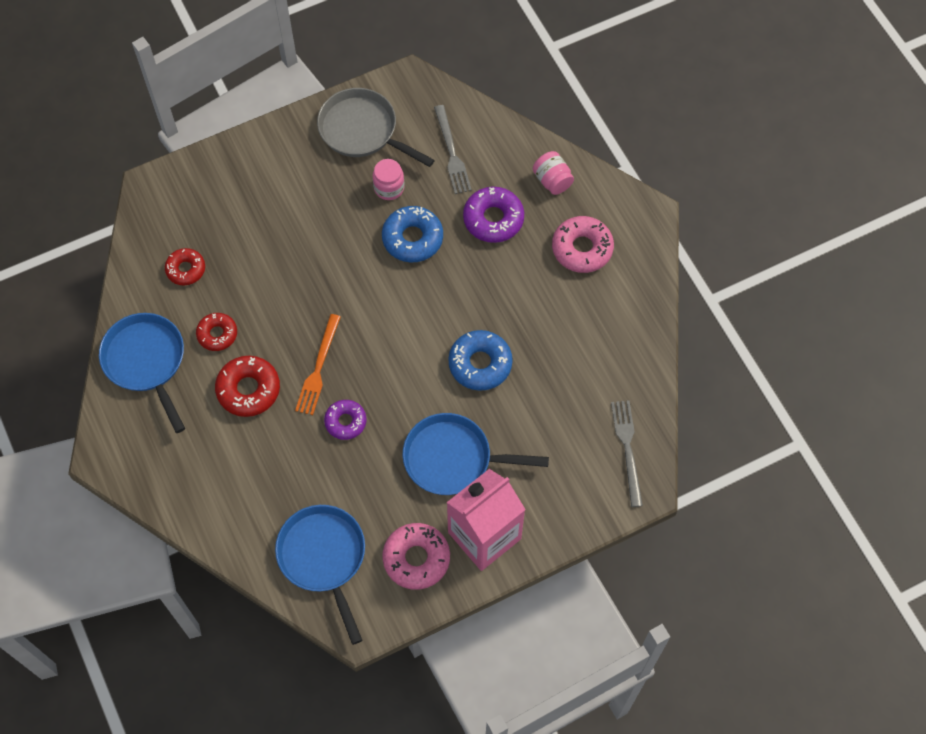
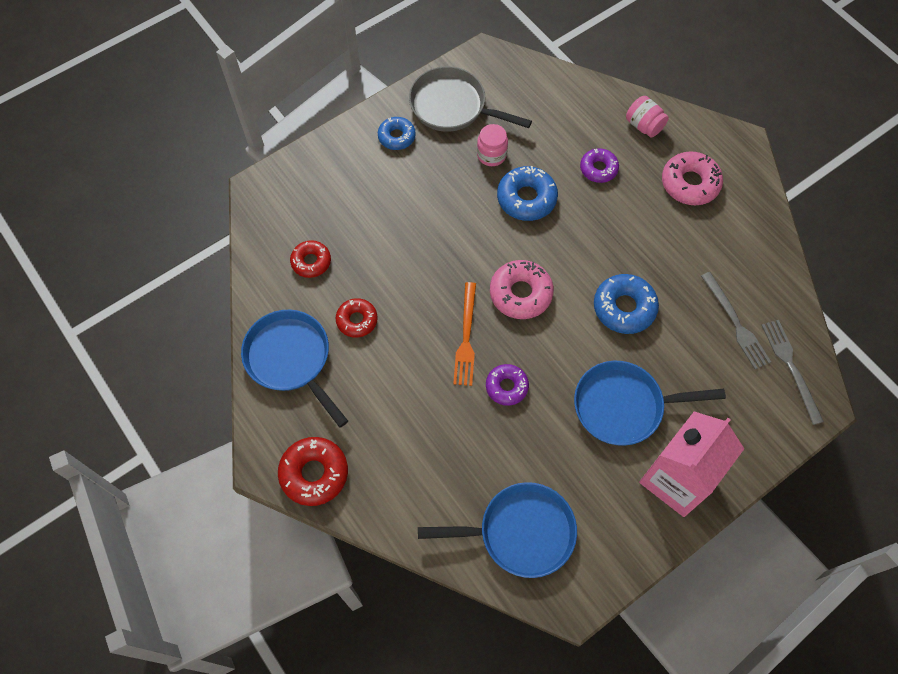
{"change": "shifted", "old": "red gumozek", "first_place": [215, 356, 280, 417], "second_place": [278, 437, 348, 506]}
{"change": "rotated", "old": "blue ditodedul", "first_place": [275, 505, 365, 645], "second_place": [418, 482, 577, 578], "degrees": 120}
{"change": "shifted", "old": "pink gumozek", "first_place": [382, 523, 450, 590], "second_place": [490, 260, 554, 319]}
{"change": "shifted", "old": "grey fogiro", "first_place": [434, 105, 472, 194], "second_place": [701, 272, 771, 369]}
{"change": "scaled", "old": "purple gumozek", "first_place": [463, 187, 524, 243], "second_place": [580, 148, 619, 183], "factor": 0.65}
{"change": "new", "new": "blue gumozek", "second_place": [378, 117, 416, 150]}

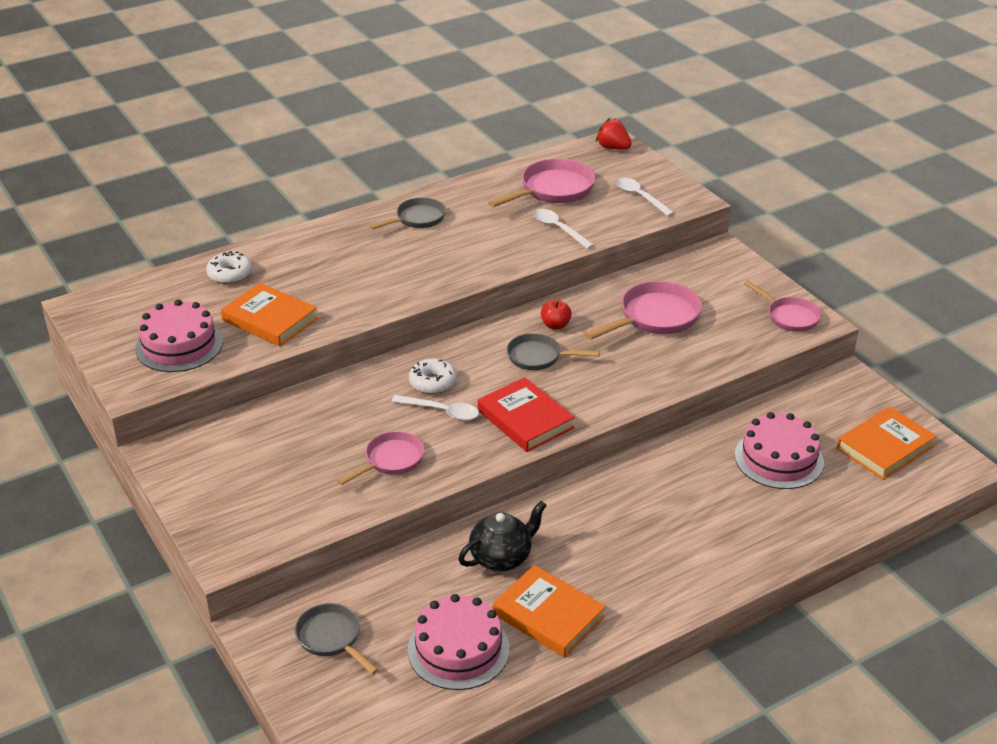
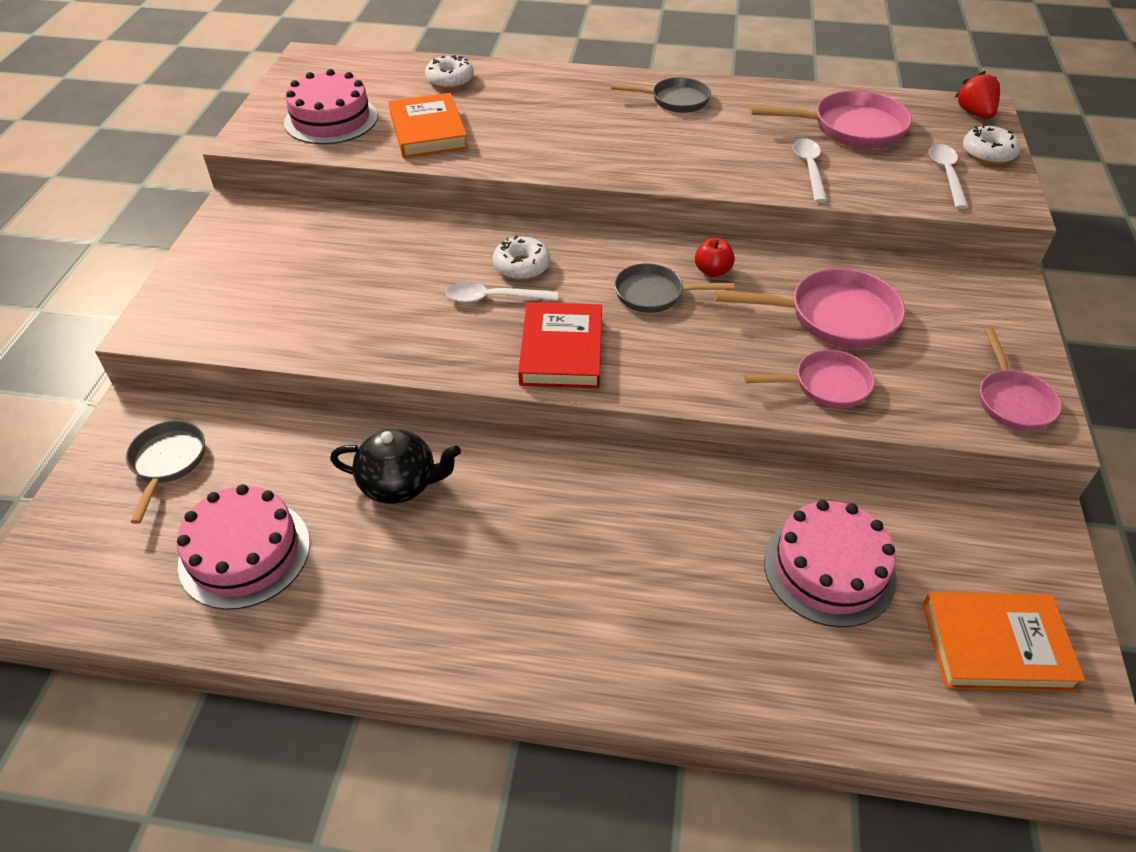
{"change": "shifted", "old": "pink ditodedul", "first_place": [337, 431, 424, 485], "second_place": [744, 350, 875, 408]}
{"change": "rotated", "old": "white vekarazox", "first_place": [391, 395, 479, 420], "second_place": [446, 282, 558, 303], "degrees": 120}
{"change": "gone", "old": "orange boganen", "first_place": [493, 565, 606, 658]}
{"change": "rotated", "old": "grey ditodedul", "first_place": [507, 333, 600, 370], "second_place": [614, 263, 734, 313], "degrees": -45}
{"change": "new", "new": "white gumozek", "second_place": [963, 125, 1021, 164]}

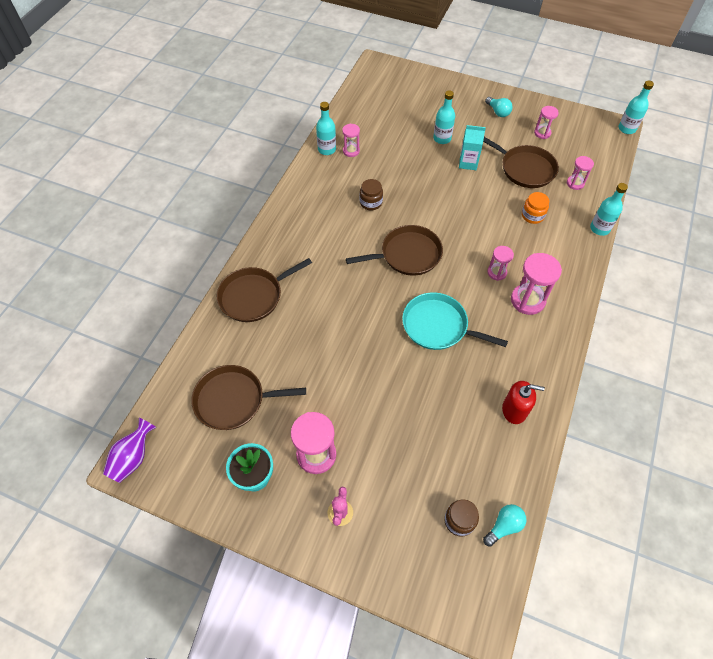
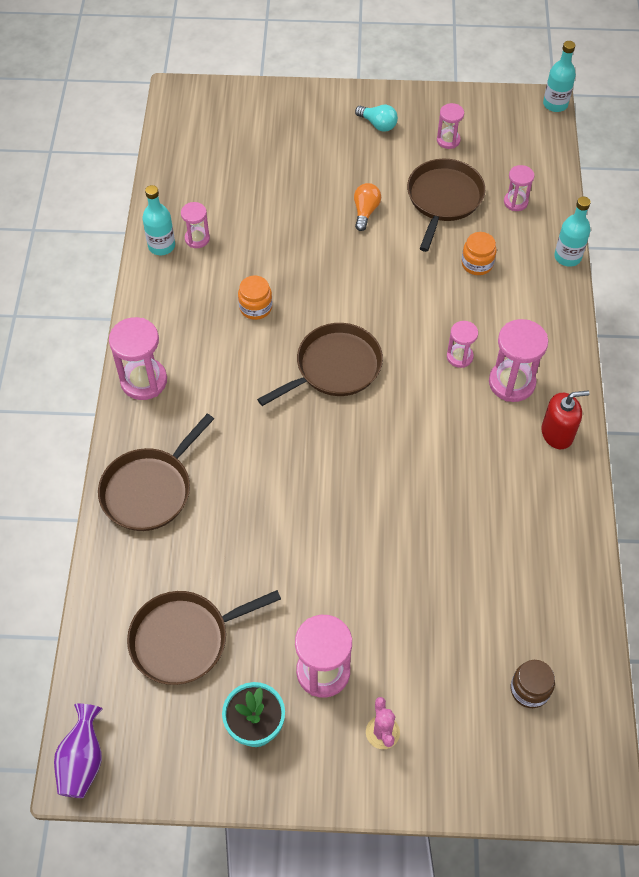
{"change": "repainted", "old": "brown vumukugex", "new": "orange vumukugex", "first_place": [360, 179, 383, 210], "second_place": [238, 275, 272, 320]}
{"change": "gone", "old": "turquoise ditodedul", "first_place": [402, 292, 508, 350]}
{"change": "gone", "old": "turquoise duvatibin", "first_place": [433, 90, 455, 144]}
{"change": "swapped", "old": "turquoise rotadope", "new": "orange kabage", "first_place": [459, 125, 486, 170], "second_place": [354, 183, 381, 231]}
{"change": "rotated", "old": "brown ditodedul", "first_place": [483, 137, 559, 188], "second_place": [407, 159, 485, 252], "degrees": -90}
{"change": "gone", "old": "turquoise kabage", "first_place": [483, 504, 527, 547]}
{"change": "shifted", "old": "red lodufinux", "first_place": [502, 381, 545, 424], "second_place": [541, 391, 590, 449]}
{"change": "new", "new": "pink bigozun", "second_place": [109, 317, 167, 400]}

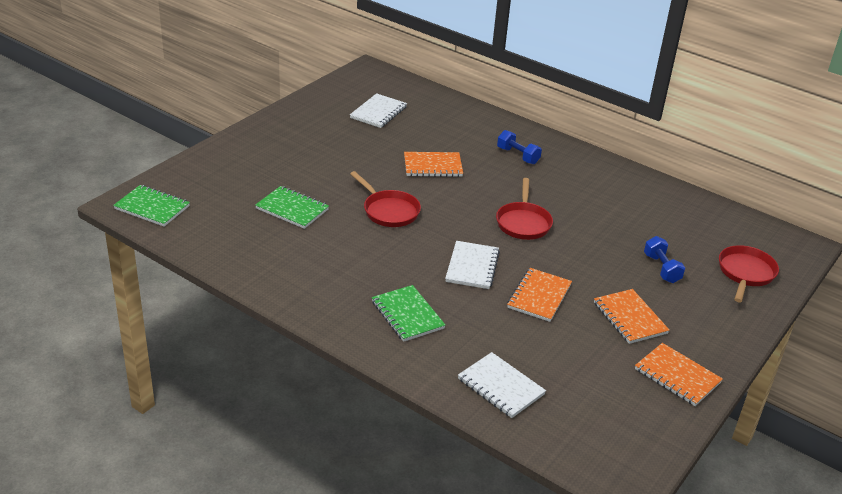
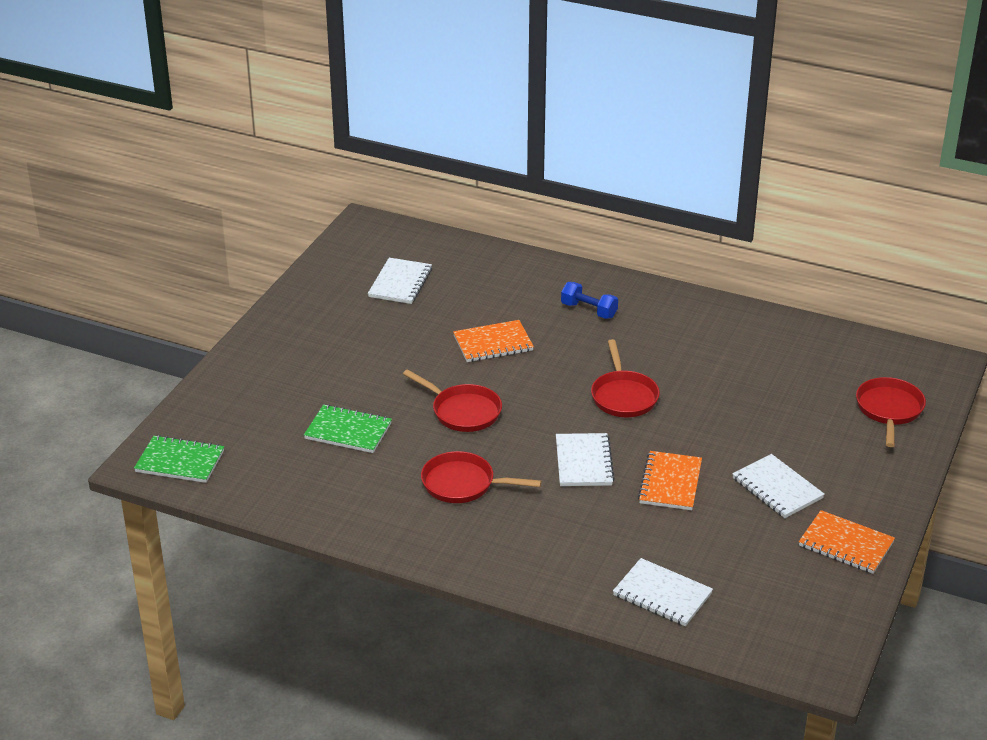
{"change": "gone", "old": "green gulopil", "first_place": [372, 285, 445, 342]}
{"change": "repainted", "old": "orange gulopil", "new": "white gulopil", "first_place": [594, 289, 669, 344], "second_place": [732, 454, 825, 518]}
{"change": "gone", "old": "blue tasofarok", "first_place": [644, 236, 685, 283]}
{"change": "new", "new": "red ditodedul", "second_place": [421, 451, 542, 503]}

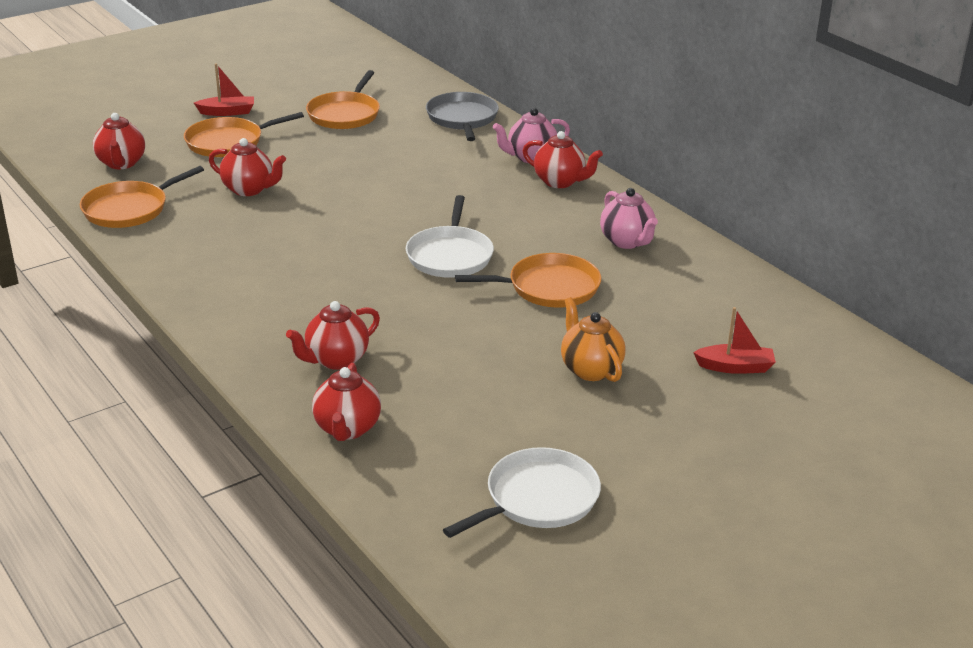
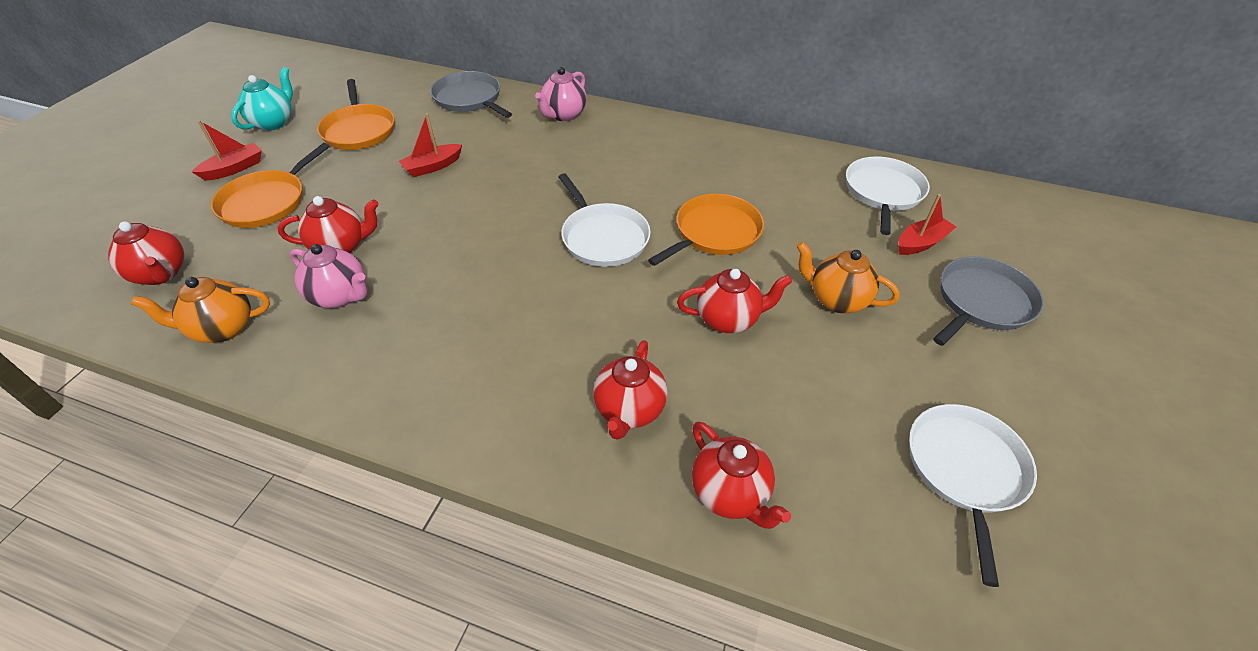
{"change": "swapped", "old": "orange ditodedul", "new": "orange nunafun", "first_place": [80, 166, 204, 228], "second_place": [131, 277, 270, 343]}
{"change": "shifted", "old": "red nunafun", "first_place": [522, 131, 603, 188], "second_place": [677, 269, 792, 333]}
{"change": "shifted", "old": "pink nunafun", "first_place": [600, 188, 658, 249], "second_place": [290, 244, 368, 308]}
{"change": "new", "new": "turquoise nunafun", "second_place": [231, 67, 293, 131]}
{"change": "new", "new": "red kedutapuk", "second_place": [399, 113, 462, 177]}
{"change": "new", "new": "white ditodedul", "second_place": [846, 156, 930, 235]}
{"change": "new", "new": "grey ditodedul", "second_place": [933, 256, 1044, 346]}

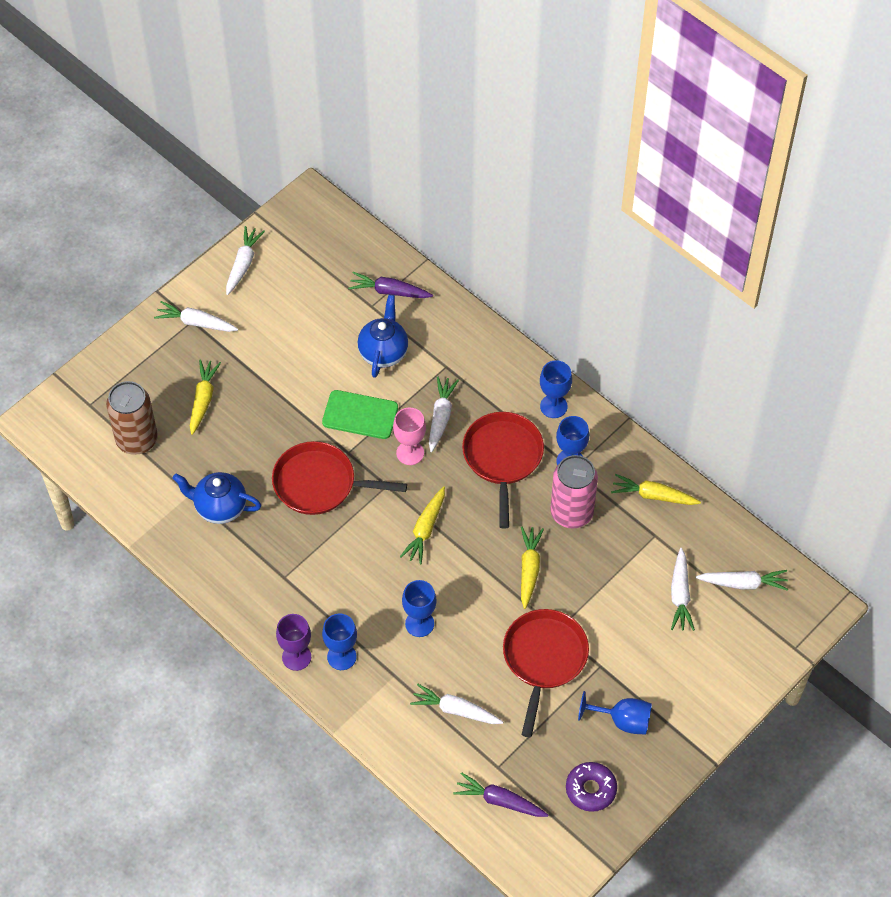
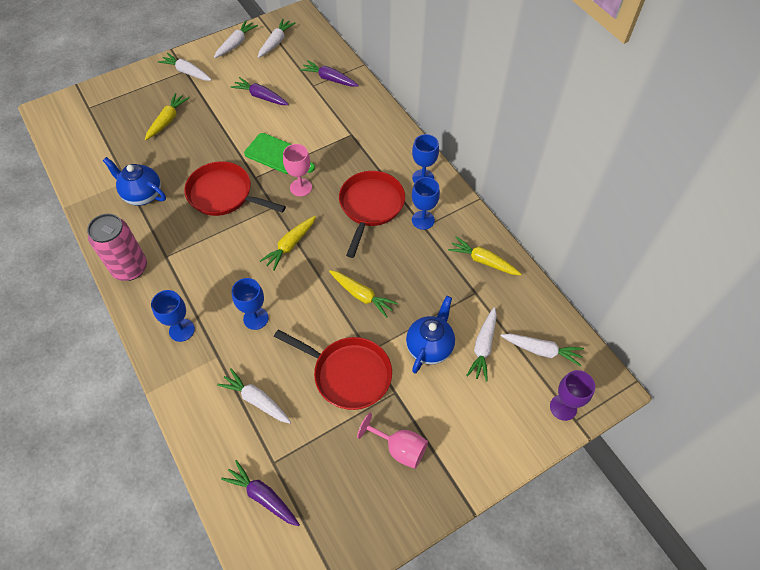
{"change": "gone", "old": "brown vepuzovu", "first_place": [106, 381, 158, 455]}
{"change": "shifted", "old": "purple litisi", "first_place": [276, 614, 311, 671], "second_place": [550, 370, 595, 421]}
{"change": "shifted", "old": "blue nunafun", "first_place": [357, 295, 408, 378], "second_place": [406, 296, 455, 374]}
{"change": "shifted", "old": "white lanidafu", "first_place": [429, 376, 459, 452], "second_place": [258, 19, 296, 58]}
{"change": "rotated", "old": "red ditodedul", "first_place": [503, 609, 589, 737], "second_place": [274, 329, 392, 410], "degrees": 90}
{"change": "rotated", "old": "yellow lanidafu", "first_place": [521, 527, 544, 609], "second_place": [329, 270, 398, 318], "degrees": 105}
{"change": "shifted", "old": "pink vepuzovu", "first_place": [550, 455, 598, 528], "second_place": [87, 213, 147, 281]}
{"change": "gone", "old": "purple gumozek", "first_place": [566, 762, 617, 812]}
{"change": "repainted", "old": "blue litisi", "new": "pink litisi", "first_place": [578, 691, 652, 735], "second_place": [357, 413, 428, 469]}
{"change": "new", "new": "purple lanidafu", "second_place": [231, 77, 289, 105]}

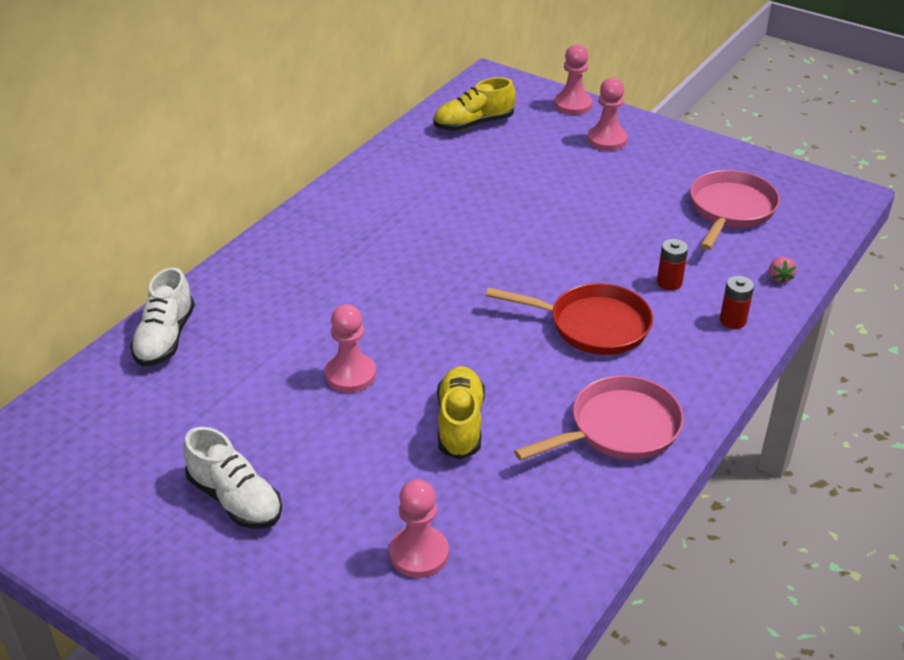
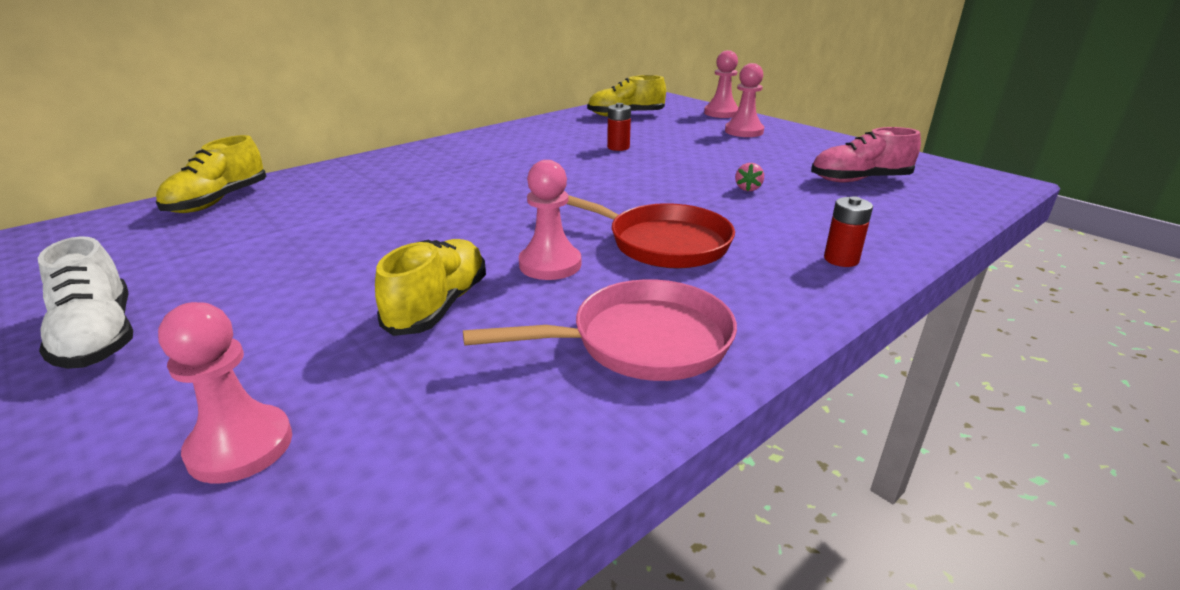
{"change": "repainted", "old": "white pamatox", "new": "yellow pamatox", "first_place": [130, 267, 195, 366], "second_place": [156, 135, 266, 213]}
{"change": "shifted", "old": "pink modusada", "first_place": [325, 304, 376, 393], "second_place": [519, 160, 581, 280]}
{"change": "shifted", "old": "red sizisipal", "first_place": [657, 239, 688, 290], "second_place": [607, 103, 631, 151]}
{"change": "swapped", "old": "pink ditodedul", "new": "pink pamatox", "first_place": [690, 170, 780, 250], "second_place": [811, 127, 921, 182]}
{"change": "shifted", "old": "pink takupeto", "first_place": [769, 257, 796, 284], "second_place": [735, 163, 764, 191]}

